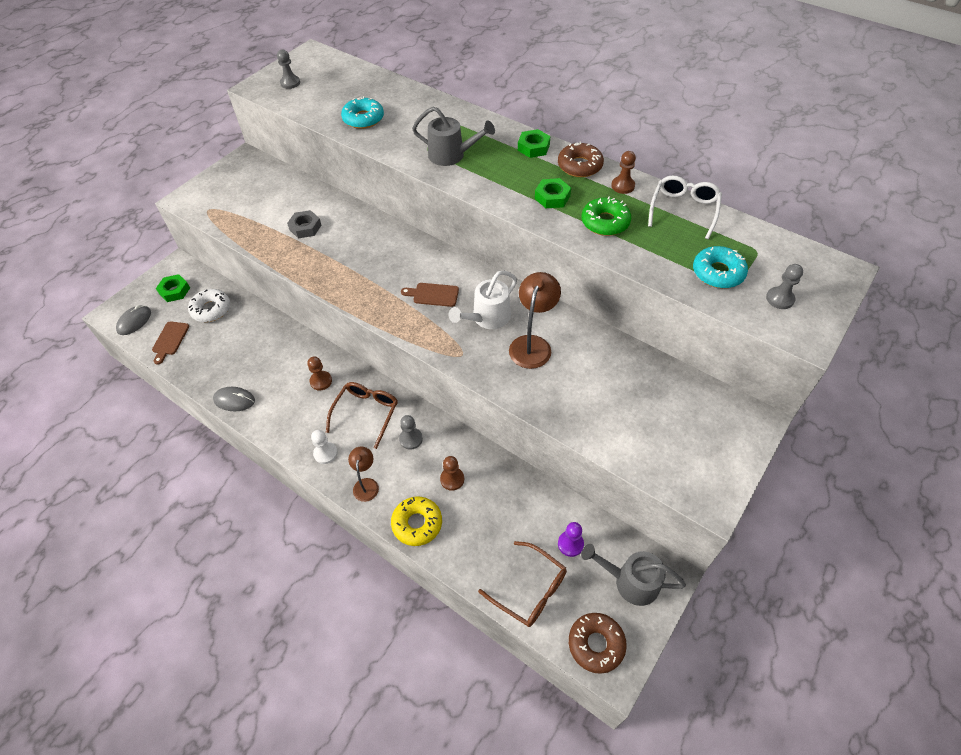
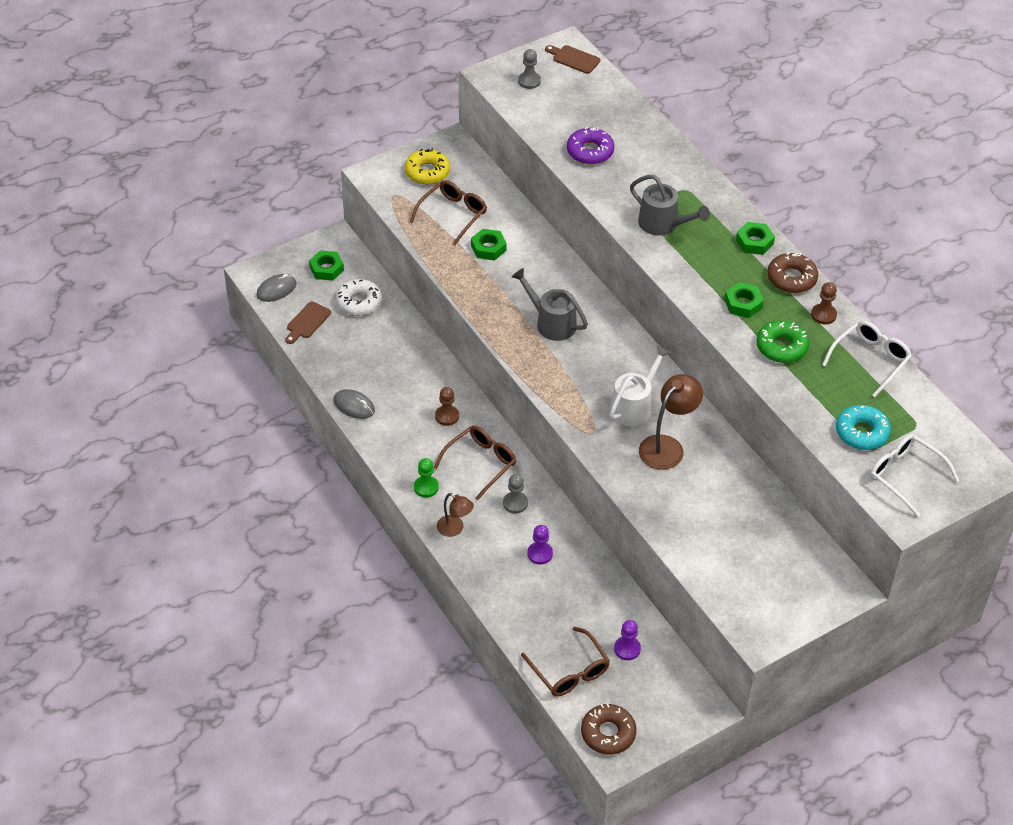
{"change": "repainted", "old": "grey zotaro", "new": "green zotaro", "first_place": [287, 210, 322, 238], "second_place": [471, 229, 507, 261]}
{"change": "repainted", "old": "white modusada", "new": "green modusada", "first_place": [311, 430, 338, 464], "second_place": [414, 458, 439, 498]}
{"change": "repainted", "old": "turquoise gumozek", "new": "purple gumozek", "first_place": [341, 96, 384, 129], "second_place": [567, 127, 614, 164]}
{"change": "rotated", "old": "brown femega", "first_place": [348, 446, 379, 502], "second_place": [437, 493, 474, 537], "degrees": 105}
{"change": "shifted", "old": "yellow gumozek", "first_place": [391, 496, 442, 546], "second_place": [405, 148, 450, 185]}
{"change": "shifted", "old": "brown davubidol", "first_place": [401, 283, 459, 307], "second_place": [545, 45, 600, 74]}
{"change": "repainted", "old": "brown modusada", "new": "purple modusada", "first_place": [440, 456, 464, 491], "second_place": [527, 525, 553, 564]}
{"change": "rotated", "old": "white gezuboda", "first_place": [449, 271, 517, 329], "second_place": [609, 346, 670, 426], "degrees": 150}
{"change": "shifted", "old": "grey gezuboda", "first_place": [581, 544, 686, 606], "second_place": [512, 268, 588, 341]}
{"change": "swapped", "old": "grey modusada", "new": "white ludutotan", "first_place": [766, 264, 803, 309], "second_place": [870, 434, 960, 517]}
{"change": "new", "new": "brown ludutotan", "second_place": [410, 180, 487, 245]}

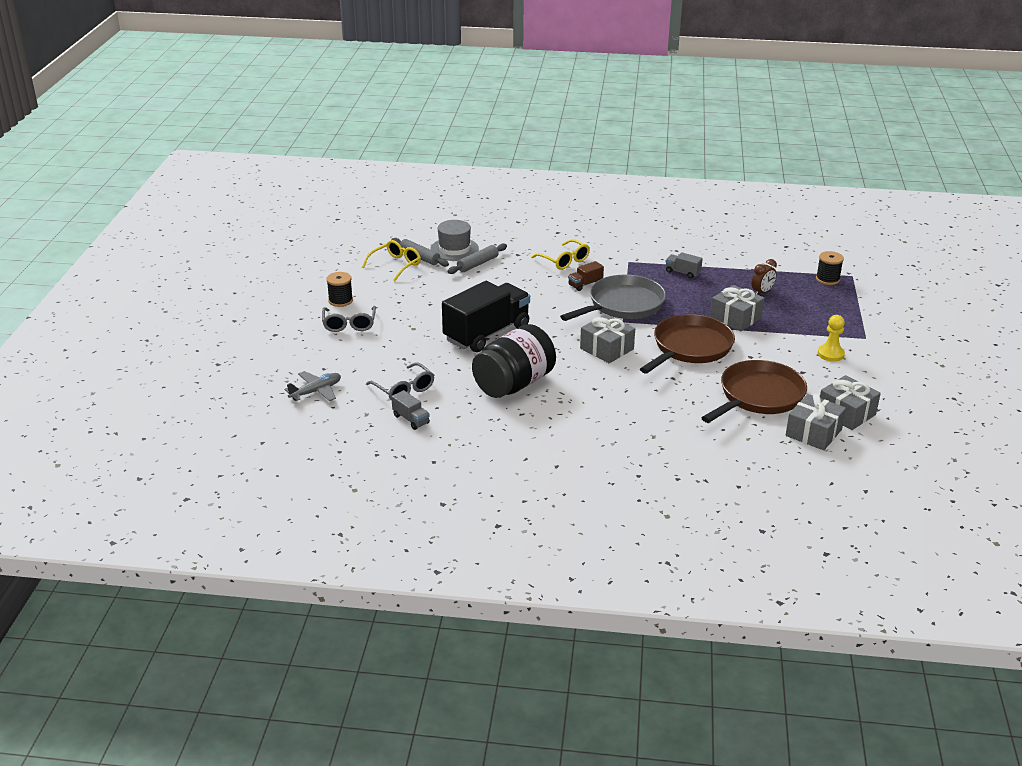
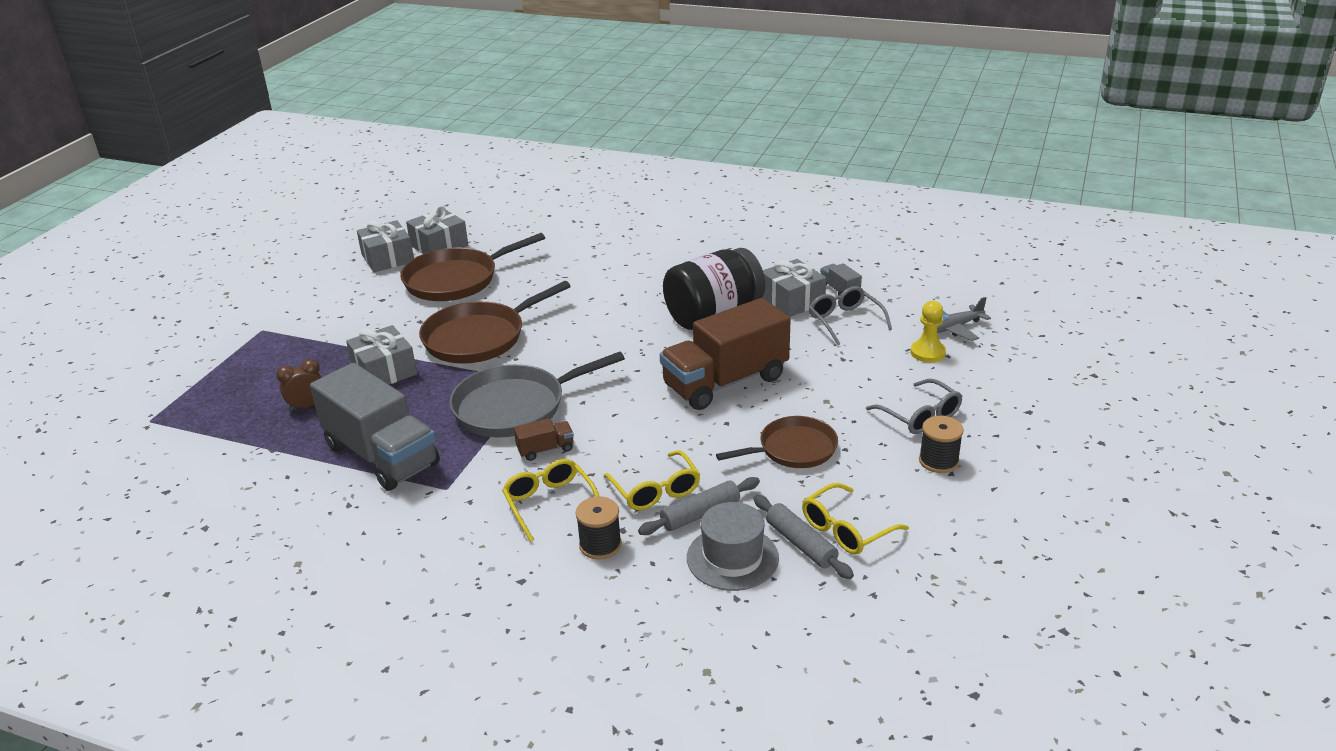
{"change": "rotated", "old": "grey ludutotan", "first_place": [322, 306, 376, 332], "second_place": [866, 379, 962, 434], "degrees": 135}
{"change": "repainted", "old": "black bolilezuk", "new": "brown bolilezuk", "first_place": [442, 281, 530, 352], "second_place": [660, 298, 791, 410]}
{"change": "shifted", "old": "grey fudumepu", "first_place": [580, 314, 635, 363], "second_place": [762, 259, 826, 317]}
{"change": "scaled", "old": "grey bolilezuk", "first_place": [665, 252, 703, 278], "second_place": [310, 363, 440, 491], "factor": 2.42}
{"change": "shifted", "old": "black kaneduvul", "first_place": [816, 251, 844, 285], "second_place": [576, 497, 622, 559]}
{"change": "shifted", "old": "yellow modusada", "first_place": [818, 315, 845, 362], "second_place": [910, 301, 946, 363]}
{"change": "new", "new": "yellow ludutotan", "second_place": [603, 450, 701, 510]}
{"change": "new", "new": "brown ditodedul", "second_place": [716, 416, 838, 468]}

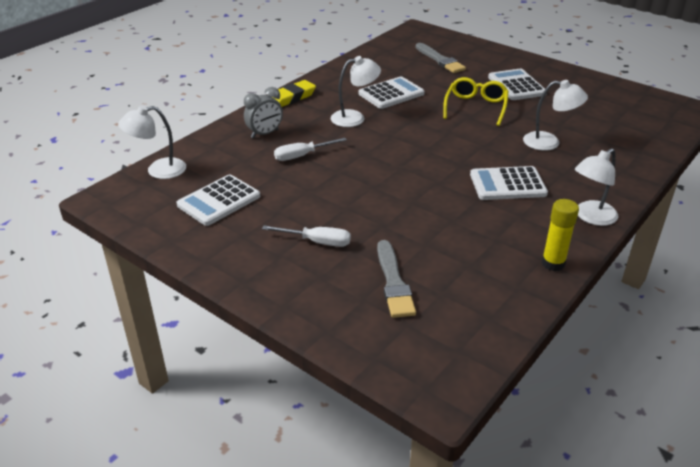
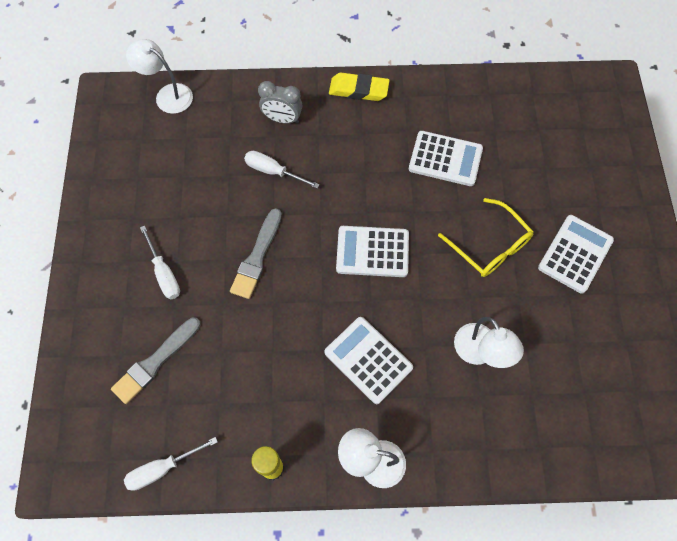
{"change": "shifted", "old": "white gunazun", "first_place": [177, 174, 260, 226], "second_place": [336, 226, 409, 277]}
{"change": "gone", "old": "white femega", "first_place": [331, 56, 381, 127]}
{"change": "shifted", "old": "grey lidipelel", "first_place": [415, 43, 466, 73], "second_place": [230, 208, 282, 299]}
{"change": "rotated", "old": "yellow ludutotan", "first_place": [443, 77, 509, 126], "second_place": [438, 198, 533, 277], "degrees": 75}
{"change": "new", "new": "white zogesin", "second_place": [124, 437, 218, 491]}

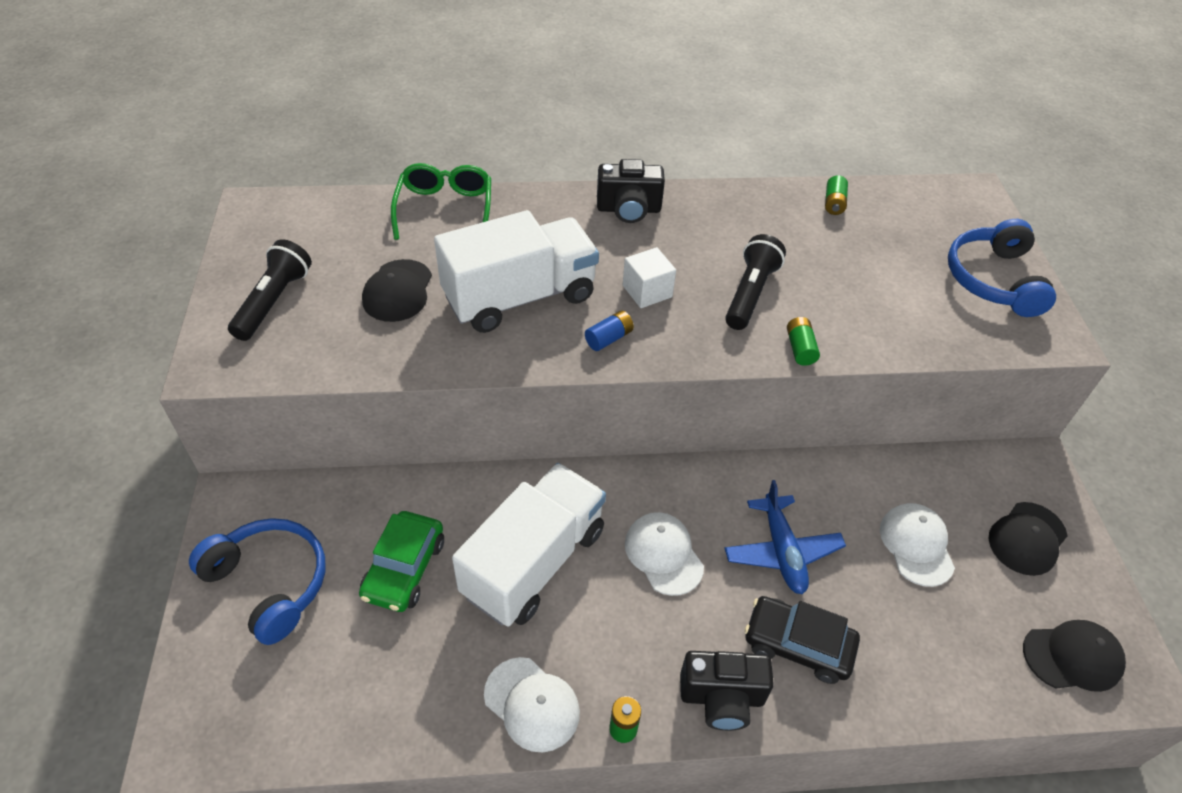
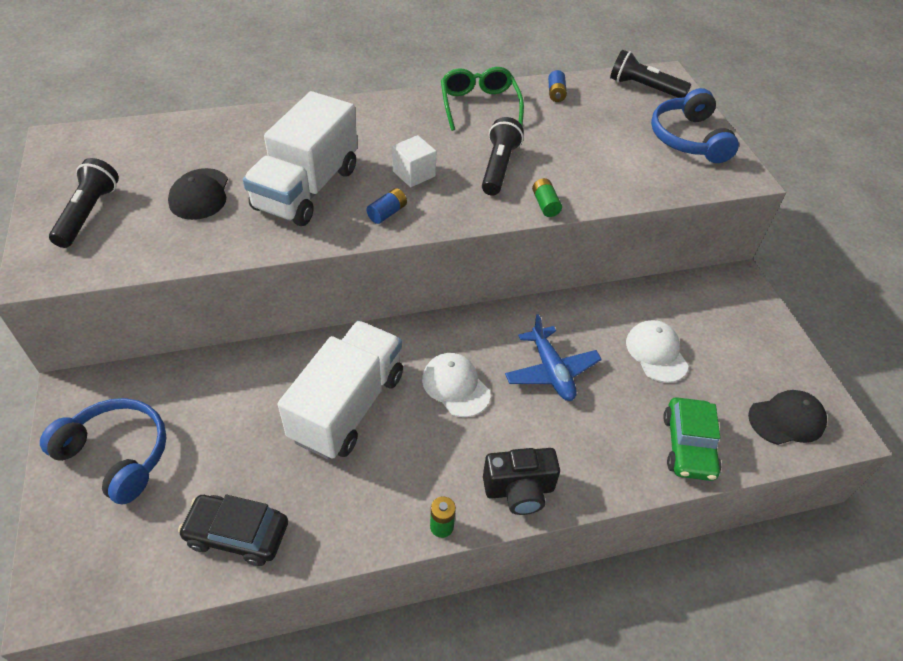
{"change": "shifted", "old": "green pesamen", "first_place": [359, 511, 444, 612], "second_place": [663, 397, 721, 481]}
{"change": "shifted", "old": "green ludutotan", "first_place": [391, 163, 491, 240], "second_place": [441, 67, 524, 131]}
{"change": "rotated", "old": "white bolilezuk", "first_place": [434, 210, 599, 333], "second_place": [243, 91, 358, 226], "degrees": 150}
{"change": "gone", "old": "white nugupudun", "first_place": [484, 657, 580, 752]}
{"change": "gone", "old": "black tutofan", "first_place": [597, 159, 665, 223]}
{"change": "shifted", "old": "black pesamen", "first_place": [745, 596, 860, 684], "second_place": [178, 495, 288, 566]}
{"change": "repainted", "old": "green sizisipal", "new": "blue sizisipal", "first_place": [825, 175, 848, 215], "second_place": [548, 70, 567, 102]}
{"change": "gone", "old": "black nugupudun", "first_place": [988, 502, 1067, 576]}
{"change": "new", "new": "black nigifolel", "second_place": [610, 50, 691, 98]}

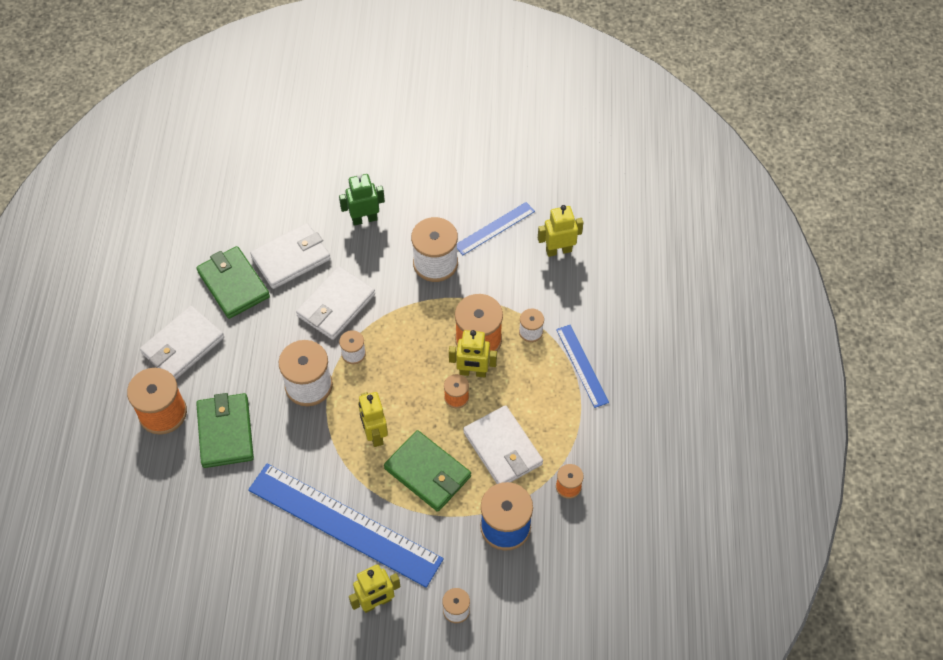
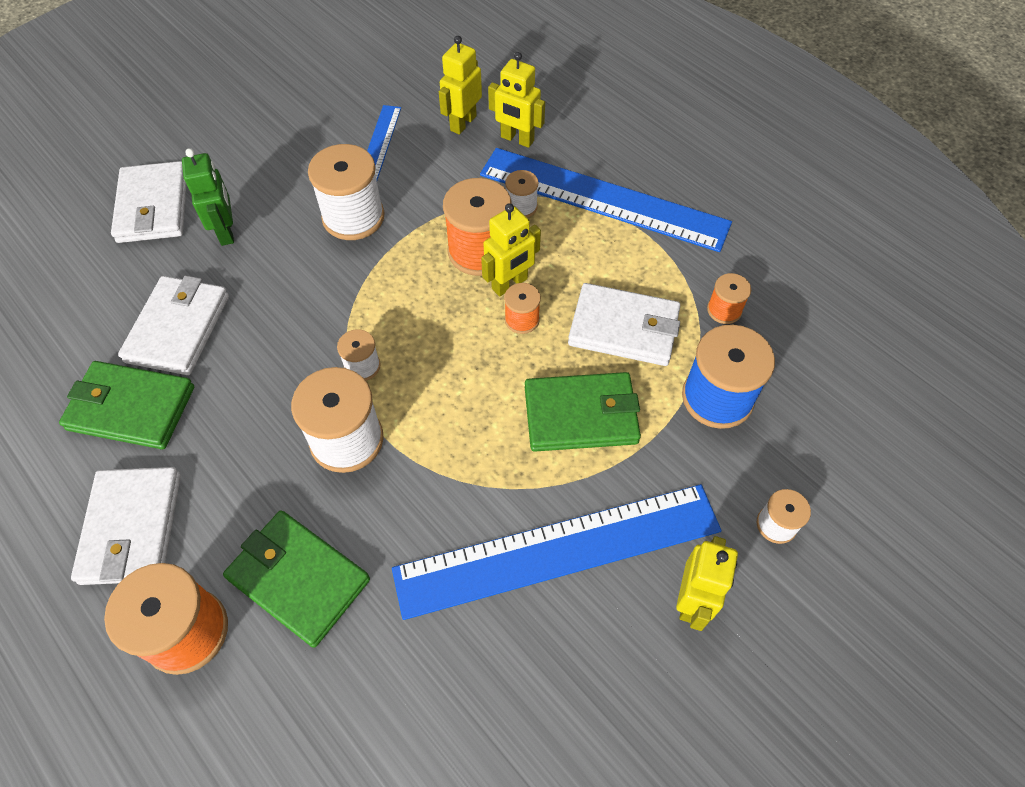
{"change": "shifted", "old": "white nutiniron", "first_place": [296, 266, 375, 340], "second_place": [111, 161, 187, 243]}
{"change": "rotated", "old": "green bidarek", "first_place": [339, 173, 385, 226], "second_place": [182, 148, 234, 246], "degrees": 135}
{"change": "shifted", "old": "yellow bidarek", "first_place": [358, 392, 388, 447], "second_place": [488, 52, 545, 148]}
{"change": "scaled", "old": "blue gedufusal", "first_place": [556, 325, 609, 408], "second_place": [480, 148, 732, 252], "factor": 2.04}

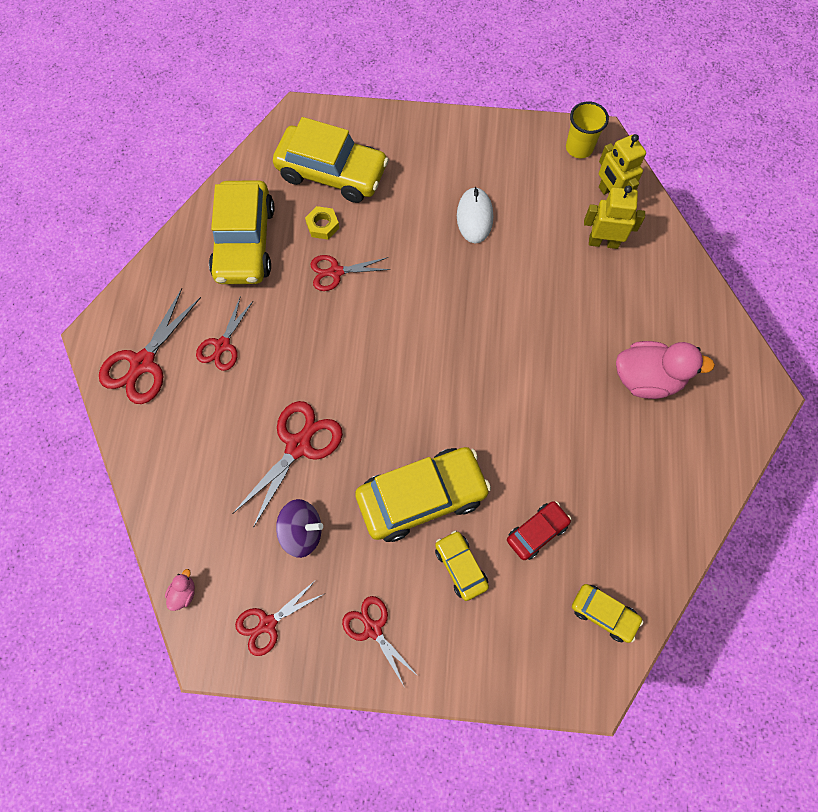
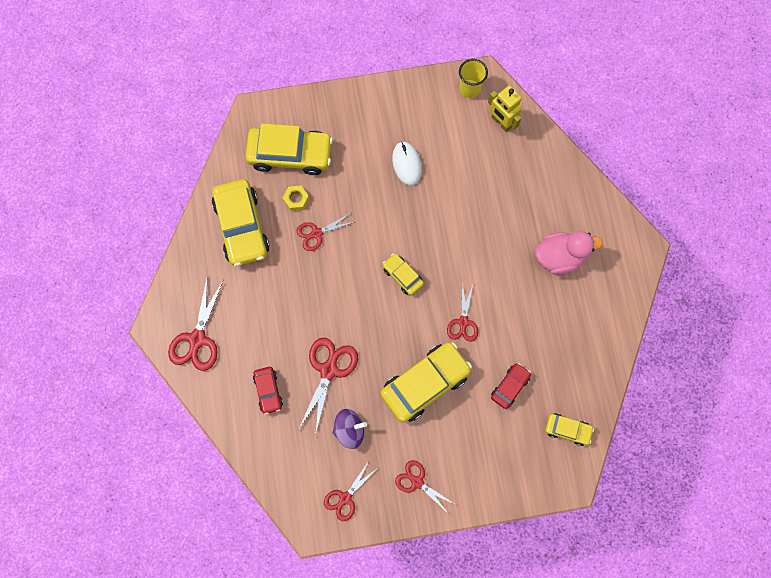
{"change": "gone", "old": "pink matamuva", "first_place": [165, 569, 195, 611]}
{"change": "shifted", "old": "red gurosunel", "first_place": [196, 296, 254, 371], "second_place": [447, 282, 478, 342]}
{"change": "shifted", "old": "yellow pesamen", "first_place": [435, 531, 489, 601], "second_place": [382, 253, 424, 295]}
{"change": "gone", "old": "yellow bidarek", "first_place": [584, 185, 645, 249]}
{"change": "new", "new": "red pesamen", "second_place": [253, 367, 283, 415]}

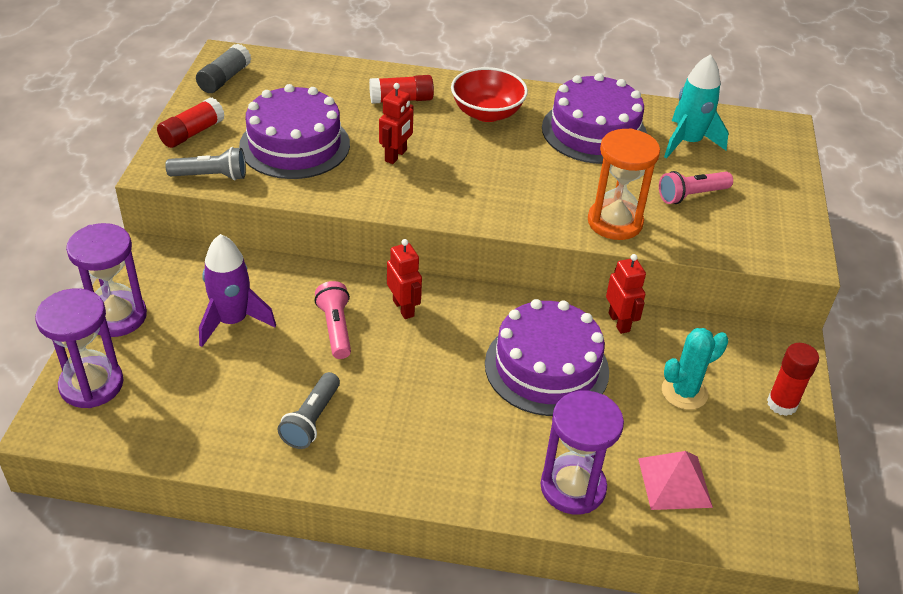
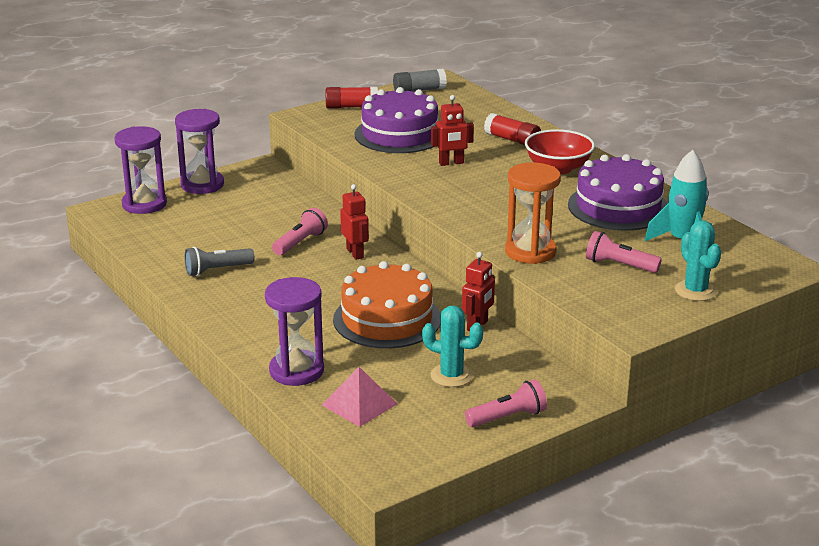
{"change": "gone", "old": "grey nigifolel", "first_place": [165, 147, 246, 181]}
{"change": "gone", "old": "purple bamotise", "first_place": [199, 234, 276, 347]}
{"change": "rotated", "old": "red bidarek", "first_place": [387, 239, 422, 319], "second_place": [340, 184, 369, 260], "degrees": -45}
{"change": "repainted", "old": "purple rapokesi", "new": "orange rapokesi", "first_place": [485, 299, 609, 416], "second_place": [333, 261, 441, 348]}
{"change": "swapped", "old": "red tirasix", "new": "pink nigifolel", "first_place": [767, 343, 819, 416], "second_place": [465, 379, 547, 427]}
{"change": "new", "new": "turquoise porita", "second_place": [675, 220, 721, 301]}

